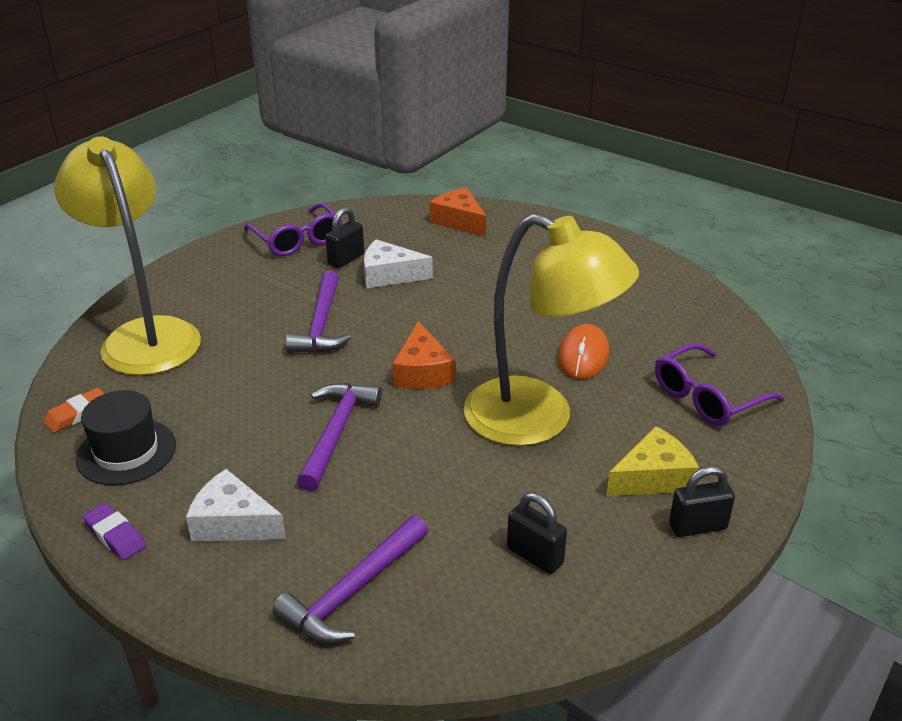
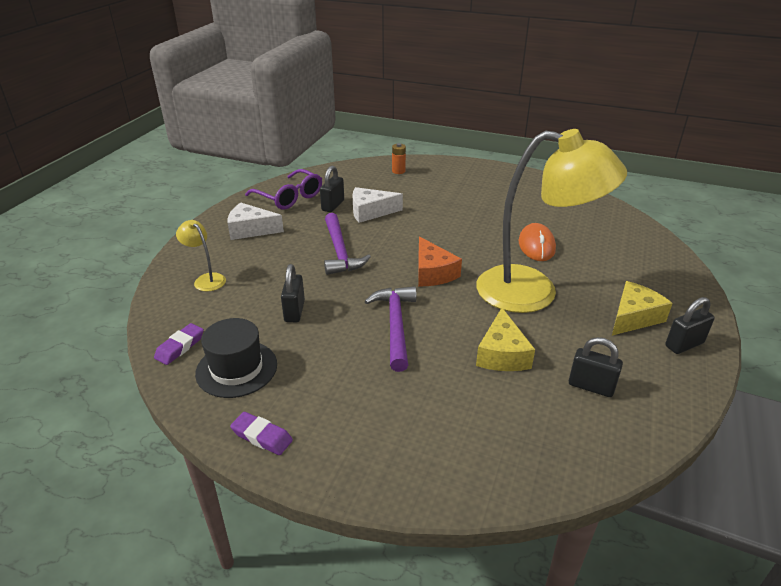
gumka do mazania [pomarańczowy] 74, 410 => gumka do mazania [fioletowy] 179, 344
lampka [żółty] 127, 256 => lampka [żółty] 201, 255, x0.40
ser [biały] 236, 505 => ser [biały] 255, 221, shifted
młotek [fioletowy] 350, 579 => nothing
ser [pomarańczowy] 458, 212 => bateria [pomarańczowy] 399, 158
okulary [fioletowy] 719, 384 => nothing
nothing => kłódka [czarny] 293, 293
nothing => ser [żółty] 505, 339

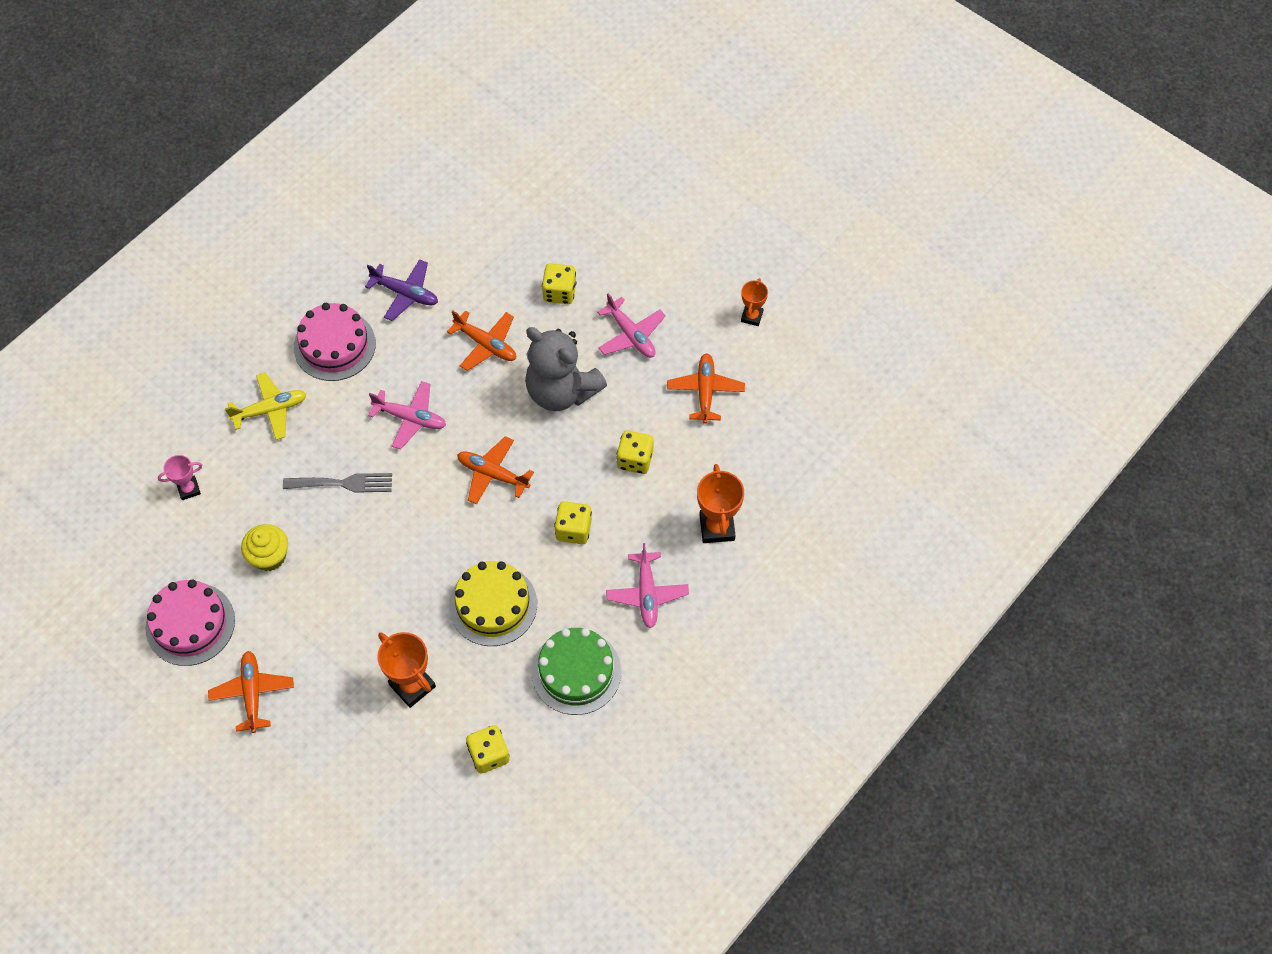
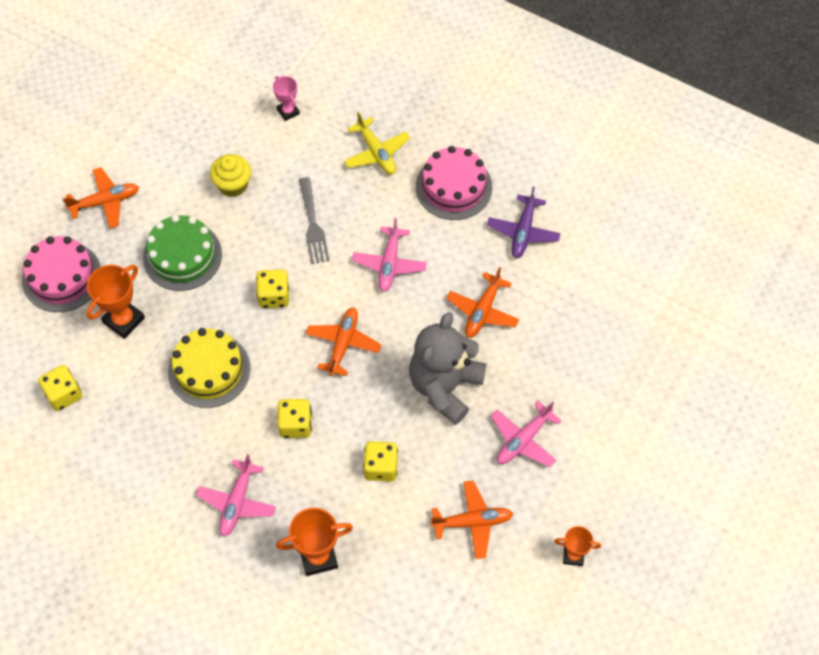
tort [różowy] 190, 623 => tort [różowy] 61, 274, shifted
tort [zielony] 576, 671 => tort [zielony] 182, 253, shifted
kostka do gry [żółty] 559, 283 => kostka do gry [żółty] 272, 288, shifted
samolot [różowy] 647, 585 => samolot [różowy] 236, 495, 60 degrees counterclockwise

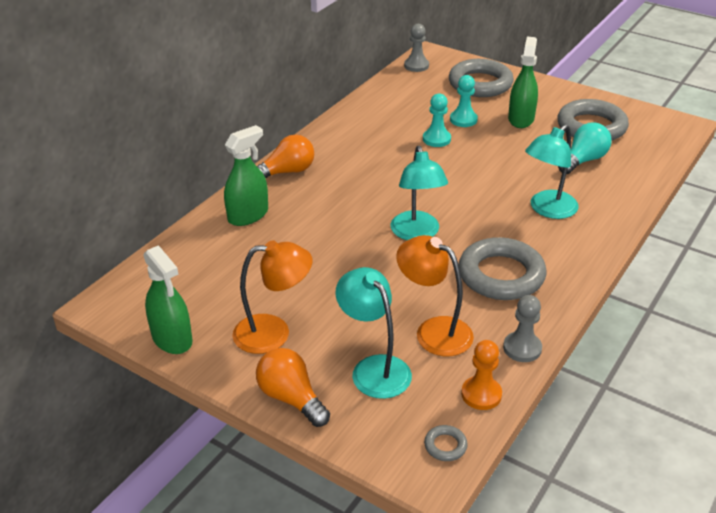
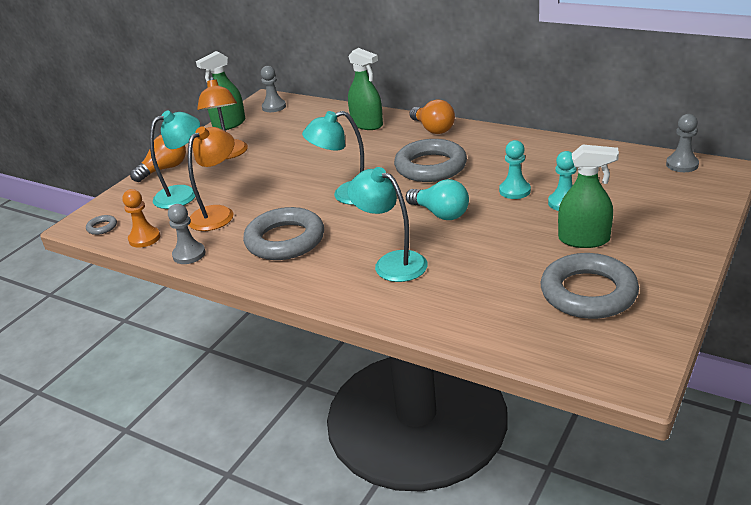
pierścień [szary] 481, 78 => pierścień [szary] 430, 160, shifted
żarówka [turkusowy] 584, 148 => żarówka [turkusowy] 437, 199, shifted
nothing => pionek [szary] 273, 89

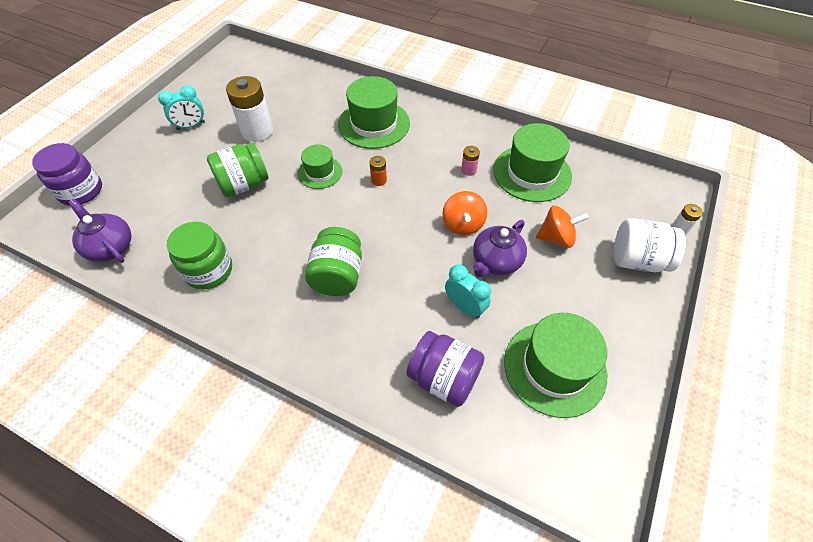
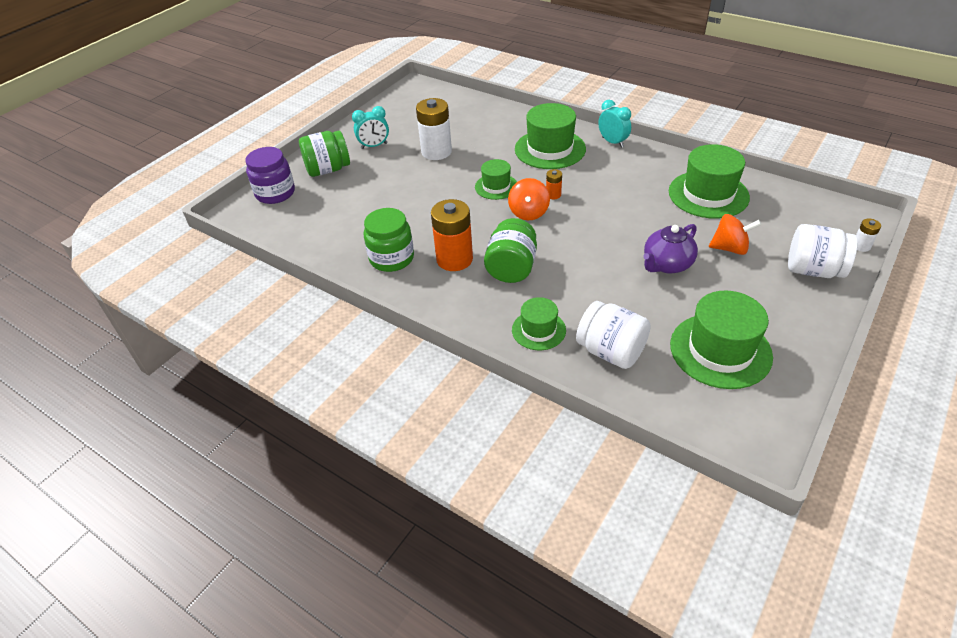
imbryk [fioletowy] 99, 231 => nothing
słoik [zielony] 238, 170 => słoik [zielony] 324, 154, shifted
słoik [fioletowy] 445, 369 => słoik [biały] 613, 335
bączek [pomarańczowy] 464, 213 => bączek [pomarańczowy] 529, 199, shifted
budzik [turkusowy] 468, 291 => budzik [turkusowy] 614, 124, shifted
bateria [różowy] 470, 161 => nothing
nothing => bateria [pomarańczowy] 452, 235
nothing => kapelusz [zielony] 539, 323

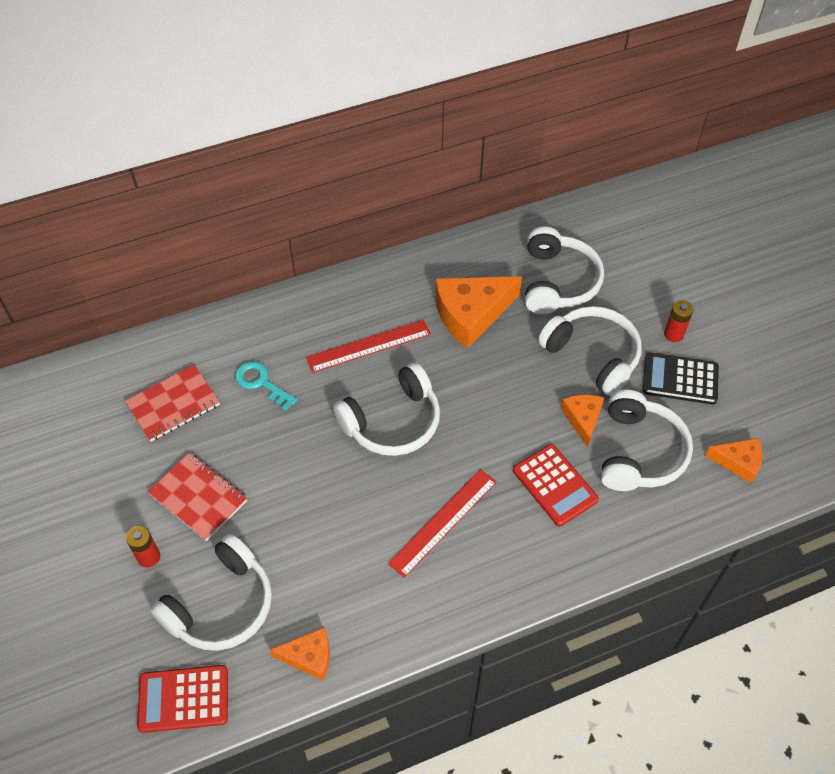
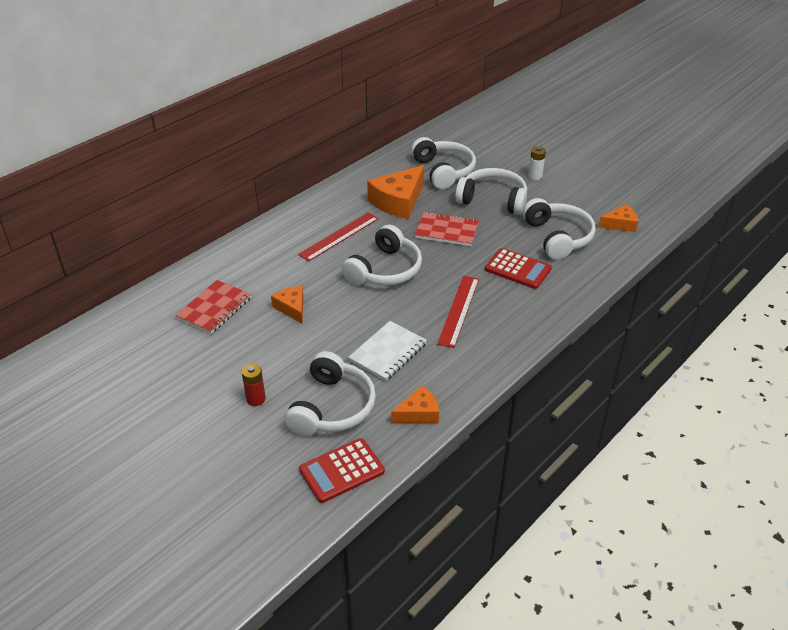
zeszyt [czerwony] 197, 497 => zeszyt [czerwony] 447, 229, shifted
klucz [turkusowy] 266, 386 => nothing
ser [pomarańczowy] 582, 421 => ser [pomarańczowy] 287, 305, shifted
kalkulator [czarny] 681, 378 => nothing
bateria [czerwony] 678, 321 => bateria [biały] 537, 163
nothing => zeszyt [biały] 387, 351

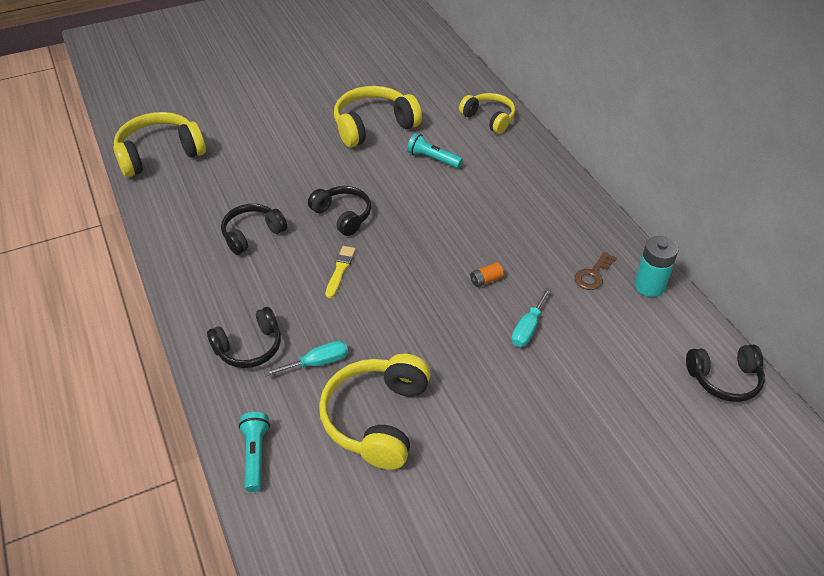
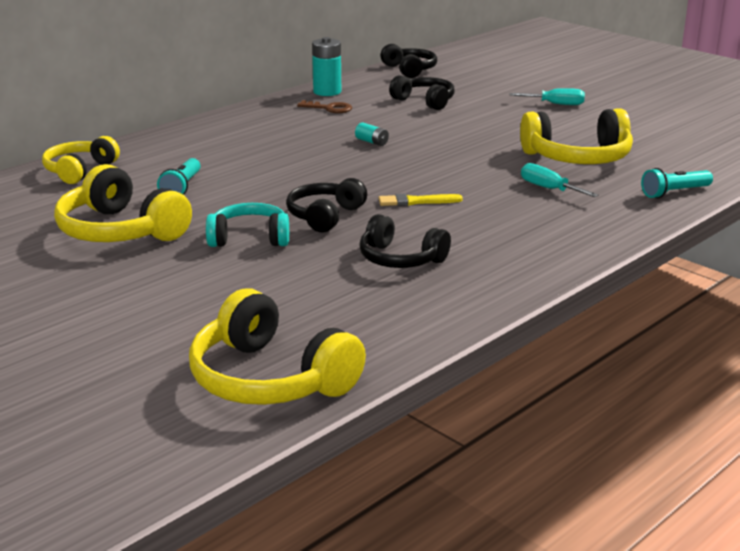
słuchawki [czarny] 244, 337 => słuchawki [czarny] 422, 92, shifted
bateria [pomarańczowy] 487, 274 => bateria [turkusowy] 372, 134
śrubokręt [turkusowy] 531, 317 => śrubokręt [turkusowy] 547, 96, shifted
nothing => słuchawki [turkusowy] 247, 225

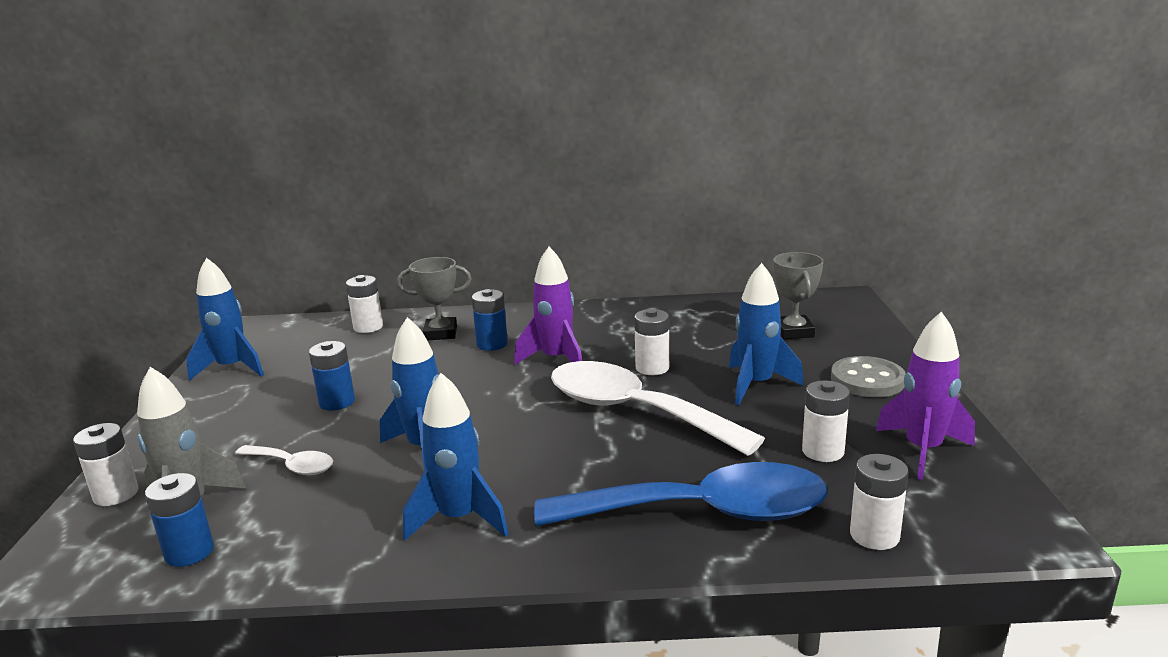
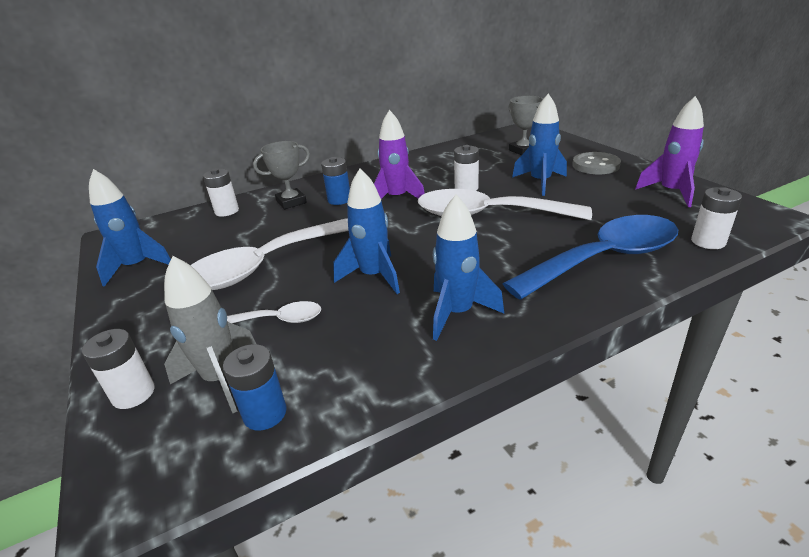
bateria [niebieski] 332, 375 => łyżka [biały] 269, 254
bateria [biały] 826, 421 => nothing

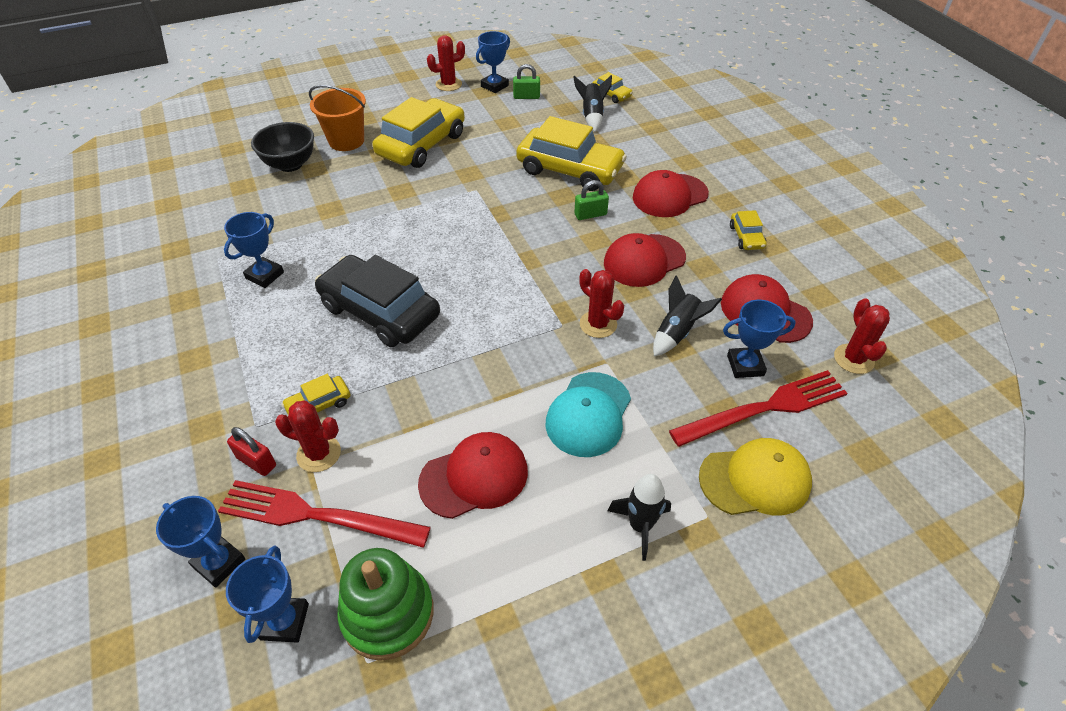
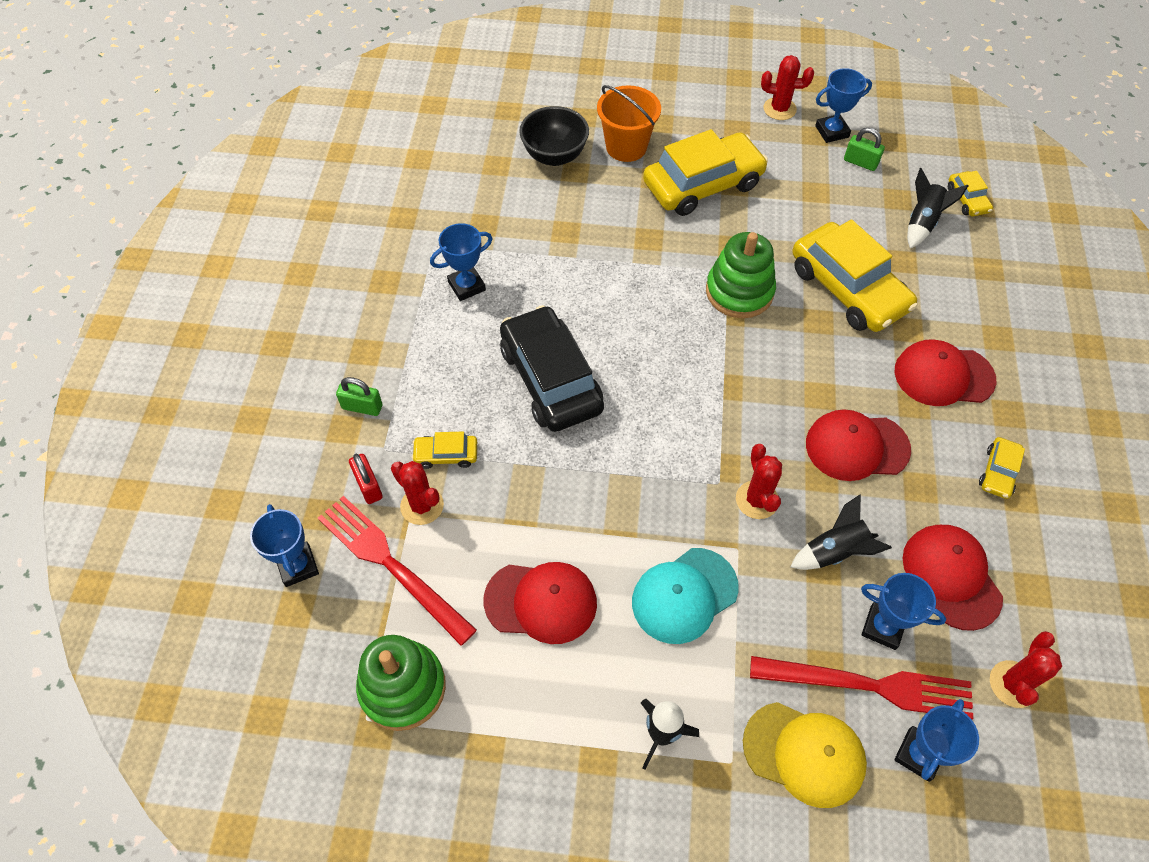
puchar [niebieski] 267, 594 => puchar [niebieski] 936, 740, shifted
kłódka [zielony] 591, 200 => kłódka [zielony] 359, 396, shifted
nothing => zabawka nakładanka [zielony] 741, 275

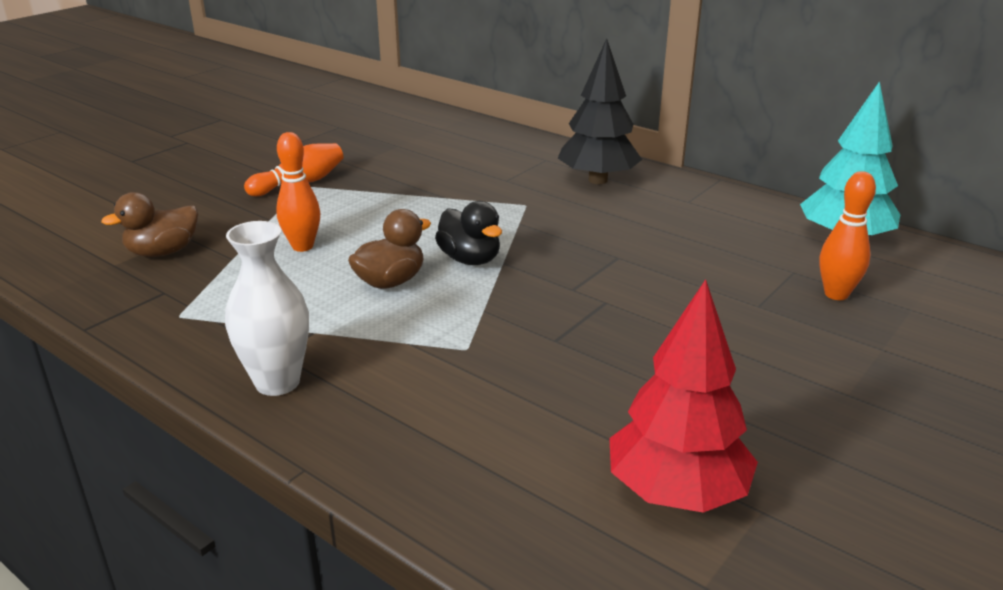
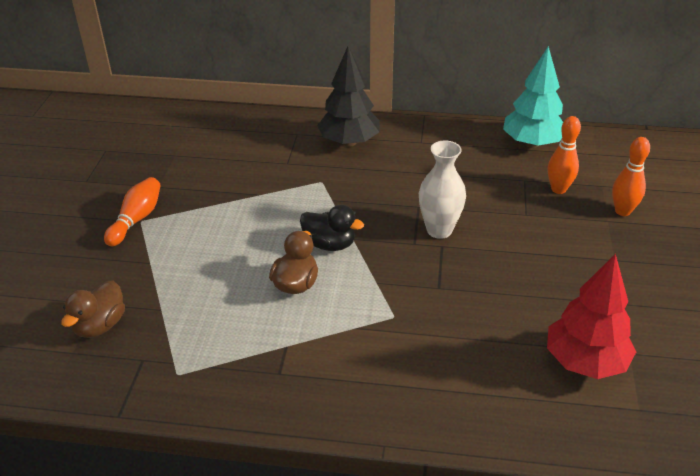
wazon [biały] 267, 308 => wazon [biały] 442, 190, shifted
kręgiel [pomarańczowy] 298, 192 => kręgiel [pomarańczowy] 631, 176, shifted

